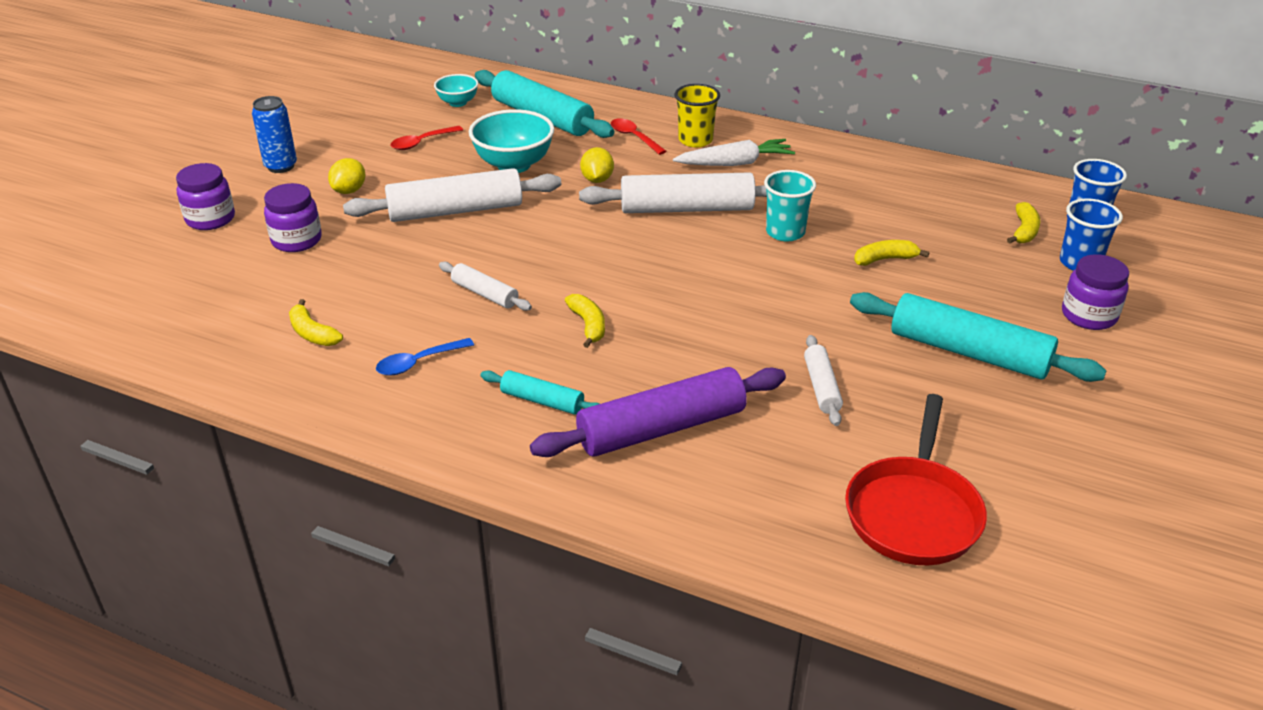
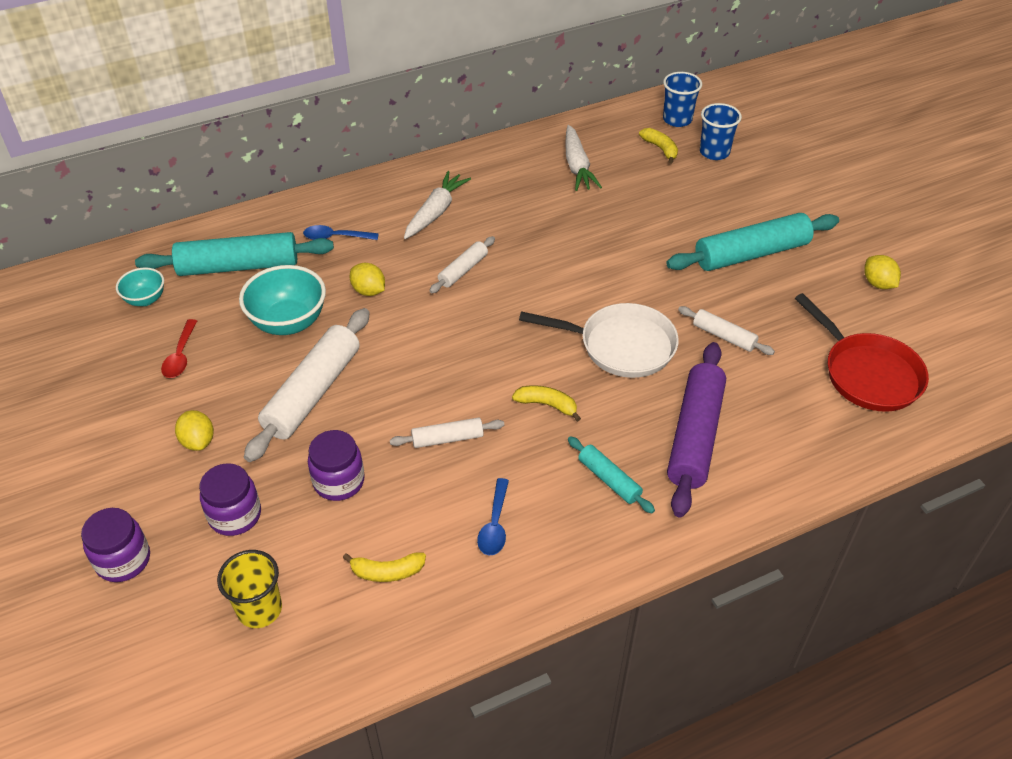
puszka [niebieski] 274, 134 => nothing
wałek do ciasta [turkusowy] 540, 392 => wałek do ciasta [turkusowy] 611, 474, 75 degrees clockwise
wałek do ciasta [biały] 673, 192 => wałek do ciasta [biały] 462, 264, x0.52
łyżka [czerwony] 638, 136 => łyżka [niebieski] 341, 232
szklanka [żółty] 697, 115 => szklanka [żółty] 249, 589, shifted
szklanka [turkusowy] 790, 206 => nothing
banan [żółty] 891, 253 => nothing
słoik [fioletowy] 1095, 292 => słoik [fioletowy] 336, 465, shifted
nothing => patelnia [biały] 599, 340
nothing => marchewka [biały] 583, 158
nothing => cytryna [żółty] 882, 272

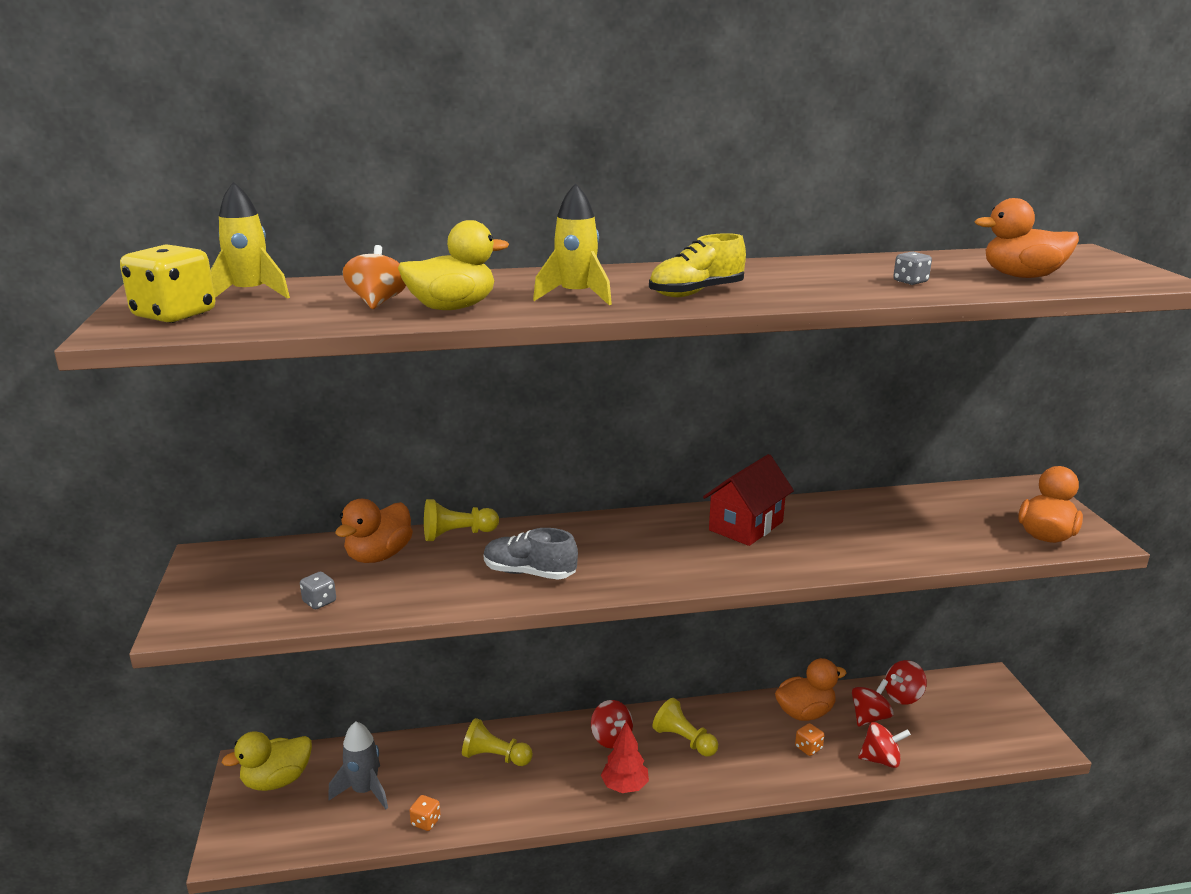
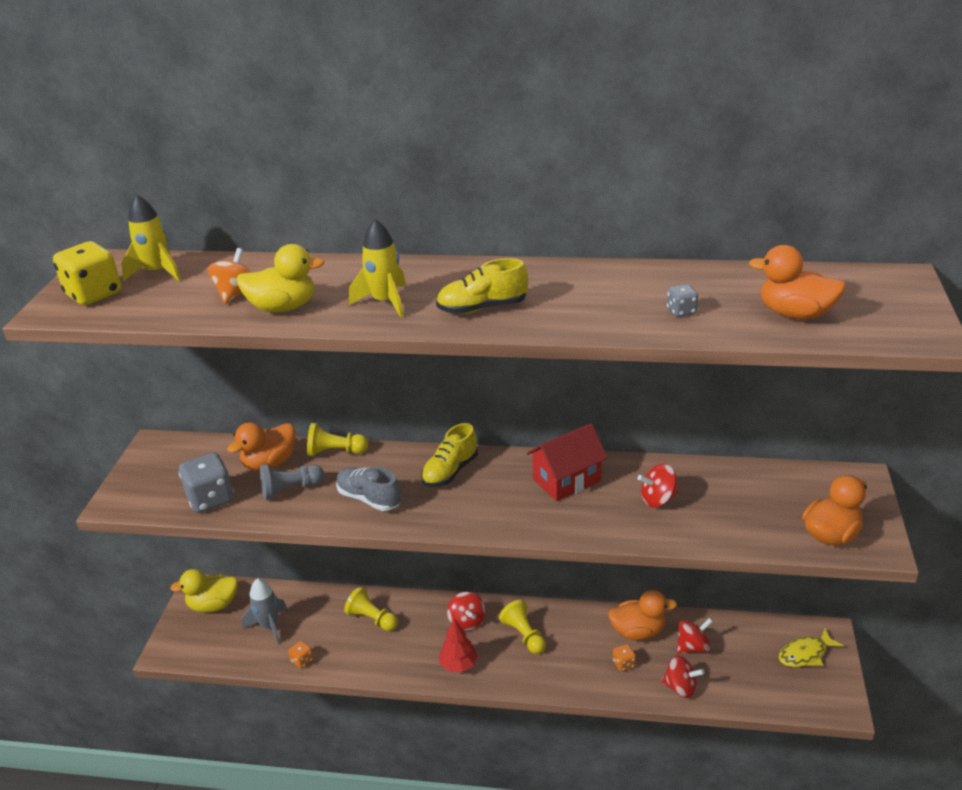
kostka do gry [szary] 318, 590 => kostka do gry [szary] 206, 482, x2.09
bączek [czerwony] 906, 682 => bączek [czerwony] 658, 486, shifted
nothing => pionek [szary] 292, 482
nothing => but [żółty] 449, 455
nothing => ryba [żółty] 811, 647

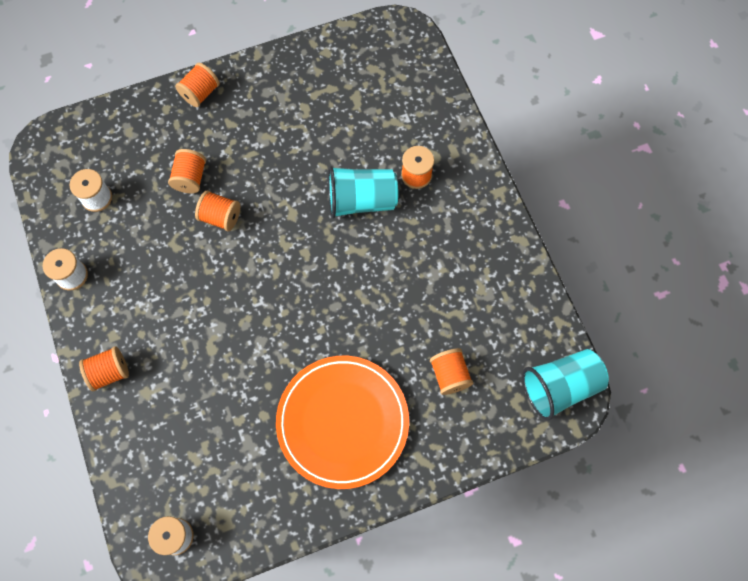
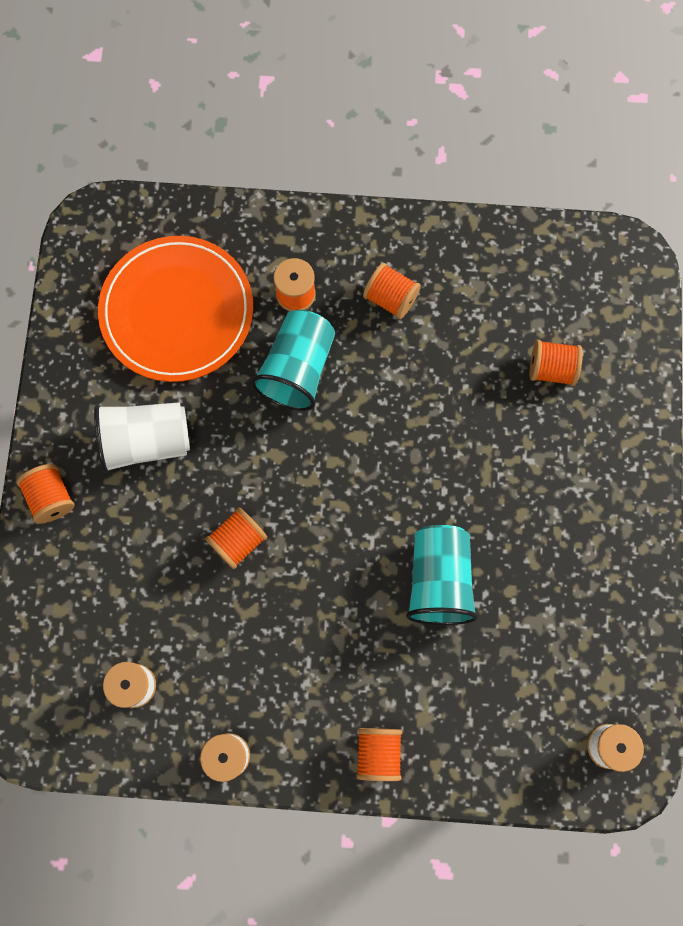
szpulka [pomarańczowy] 187, 171 => szpulka [pomarańczowy] 392, 291, shifted
talerz [pomarańczowy] 342, 422 => talerz [pomarańczowy] 175, 309, shifted
szklanka [turkusowy] 565, 385 => szklanka [turkusowy] 442, 575, shifted
nothing => szklanka [biały] 142, 437

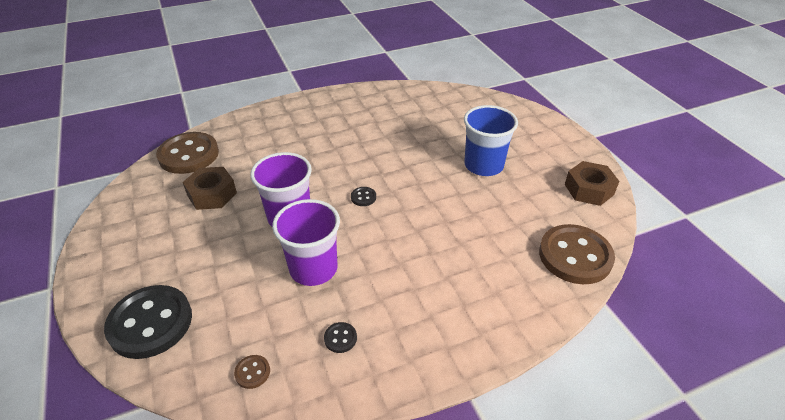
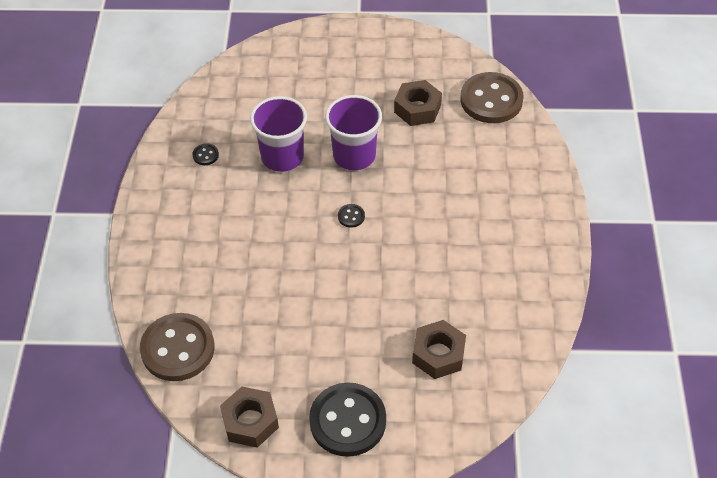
guzik [czarny] 148, 322 => guzik [czarny] 347, 419, shifted
guzik [brązowy] 252, 372 => nothing
szklanka [niebieski] 491, 140 => nothing
nothing => nakrętka [brązowy] 439, 349

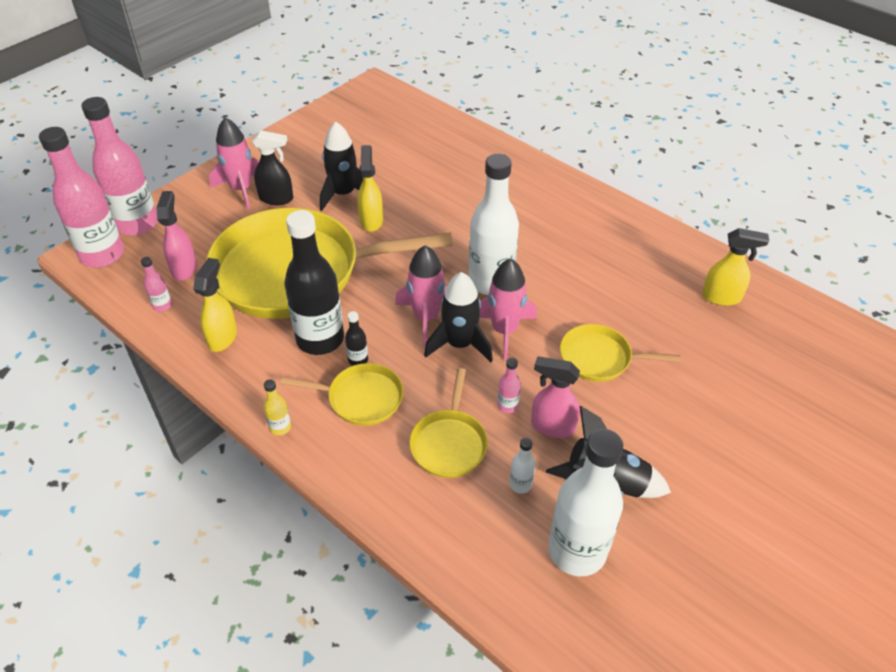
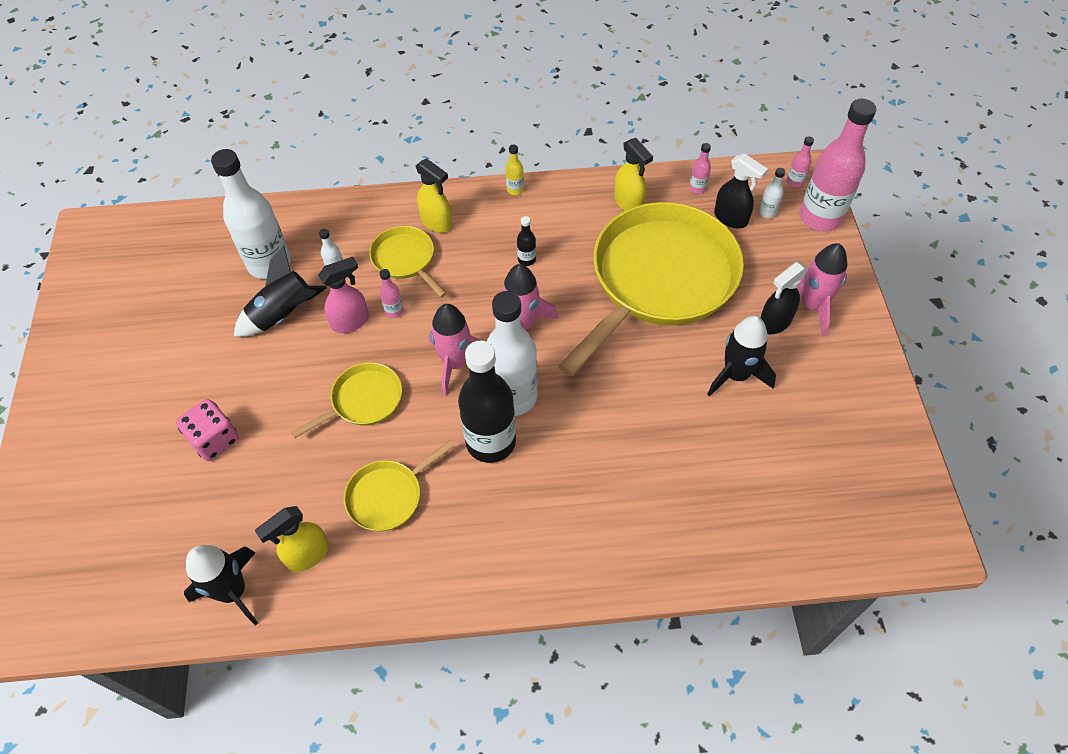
butelka [różowy] 81, 197 => butelka [różowy] 800, 161, x0.41
spryskiwacz [różowy] 177, 236 => spryskiwacz [czarny] 741, 191
patelnia [żółty] 341, 394 => patelnia [żółty] 399, 485, shifted
butelka [czarny] 314, 282 => butelka [czarny] 487, 402, shifted
spryskiwacz [żółty] 370, 188 => spryskiwacz [żółty] 434, 195, shifted
rakieta [czarny] 458, 317 => rakieta [czarny] 221, 585, shifted
nothing => kostka do gry [różowy] 207, 430
nothing => butelka [biały] 772, 193

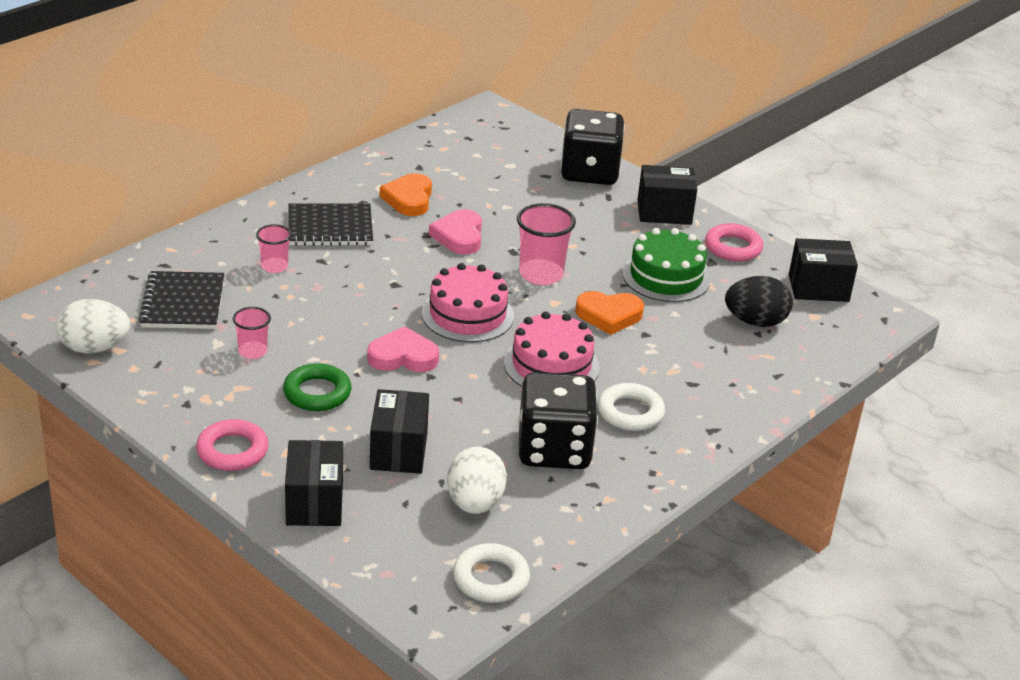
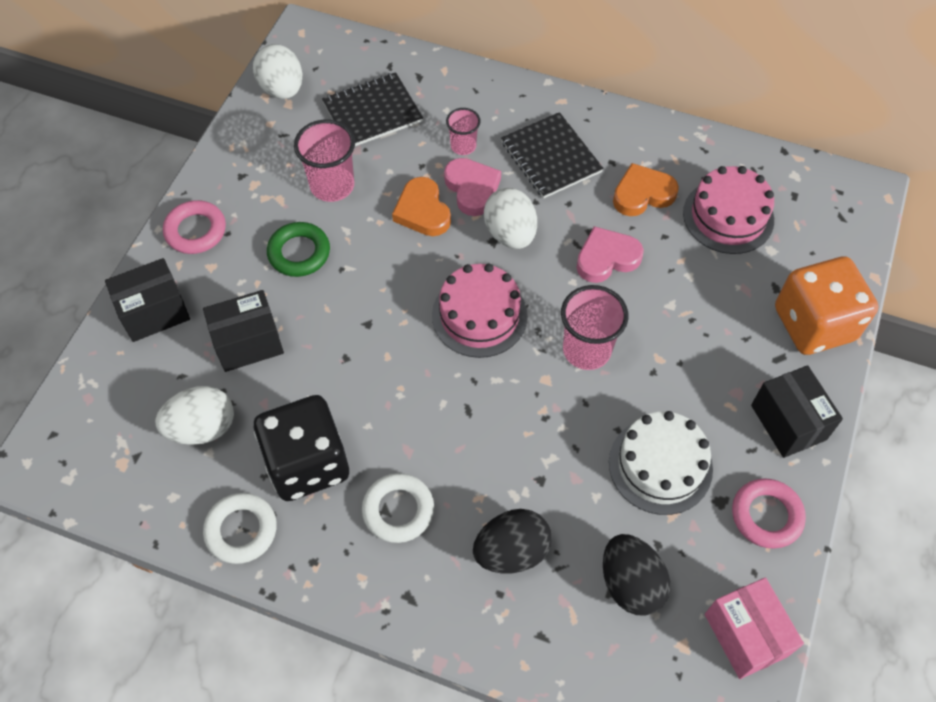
szklanka [różowy] 252, 333 => szklanka [różowy] 324, 161, x1.69
serce [różowy] 403, 349 => serce [różowy] 472, 187, shifted
pierścień [biały] 491, 573 => pierścień [biały] 240, 528, shifted
tort [różowy] 552, 349 => tort [różowy] 728, 210, shifted
kostka do gry [czarny] 592, 147 => kostka do gry [pomarańczowy] 827, 306
serce [pomarańczowy] 609, 313 => serce [pomarańczowy] 421, 206, shifted
tort [zielony] 666, 265 => tort [biały] 661, 463
pudełko [czarny] 823, 270 => pudełko [różowy] 754, 628
nothing => jajko [czarny] 512, 541
nothing => jajko [biały] 510, 218

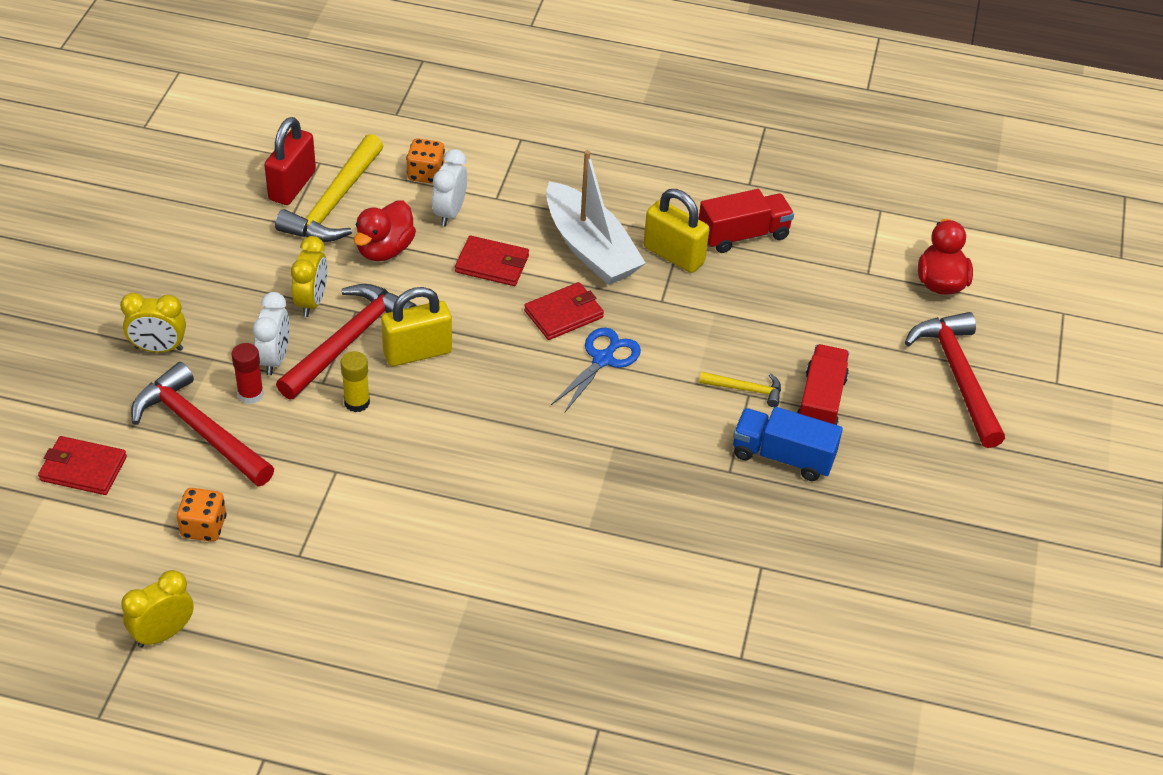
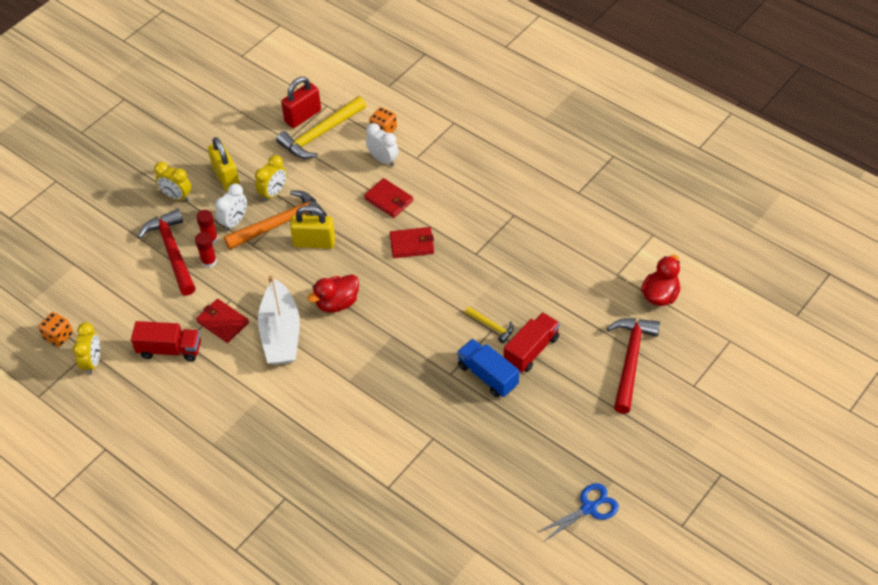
portfel [czerwony] 82, 465 => portfel [czerwony] 222, 321, shifted
budzik [żółty] 157, 609 => budzik [żółty] 86, 348, 105 degrees clockwise
kostka do gry [pomarańczowy] 202, 515 => kostka do gry [pomarańczowy] 55, 329, shifted
młotek [czerwony] 346, 341 => młotek [pomarańczowy] 275, 220
klej w sztyfcie [żółty] 355, 381 => nothing
kaczka [czerwony] 385, 231 => kaczka [czerwony] 333, 293, shifted
budzik [biały] 449, 187 => budzik [biały] 382, 144, 90 degrees clockwise
łódka [biały] 596, 217 => łódka [biały] 279, 320, shifted
nożyczki [niebieski] 596, 370 => nożyczki [niebieski] 578, 512, shifted
kłódka [żółty] 676, 231 => kłódka [żółty] 224, 164, shifted
ciężarówka [czerwony] 746, 221 => ciężarówka [czerwony] 166, 341, shifted
nothing => klej w sztyfcie [czerwony] 206, 250

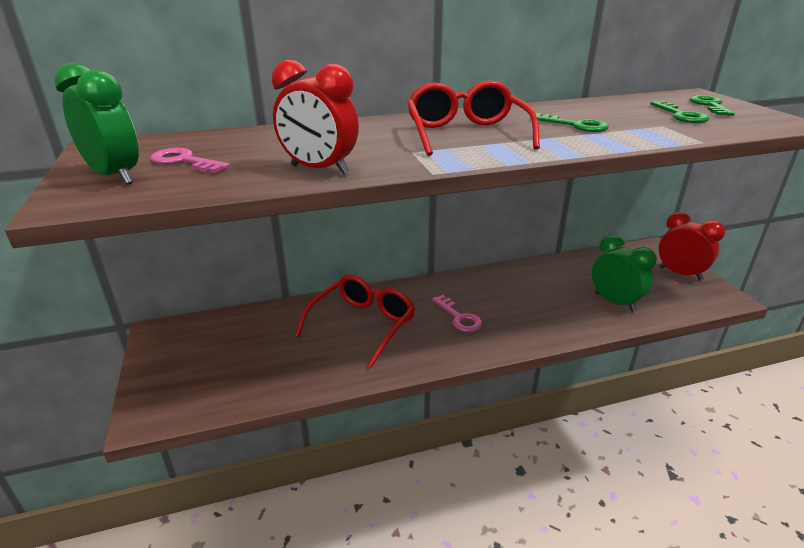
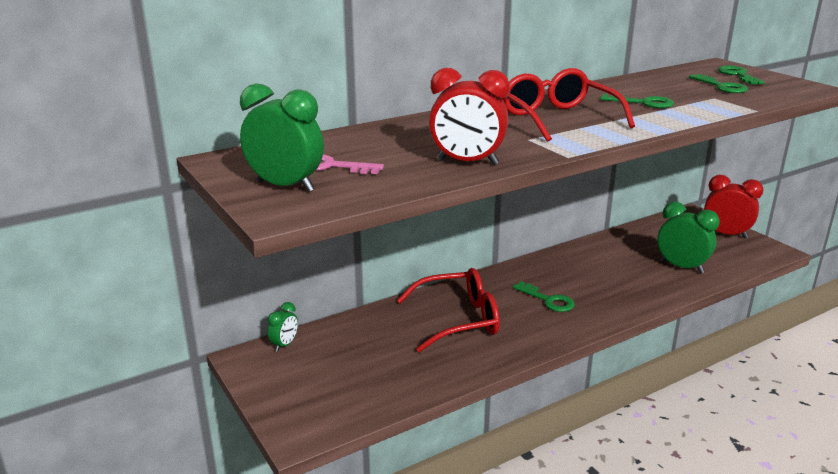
okulary [czerwony] 355, 321 => okulary [czerwony] 448, 310, 60 degrees clockwise
klucz [różowy] 457, 313 => klucz [zielony] 544, 296
nothing => budzik [zielony] 283, 327

